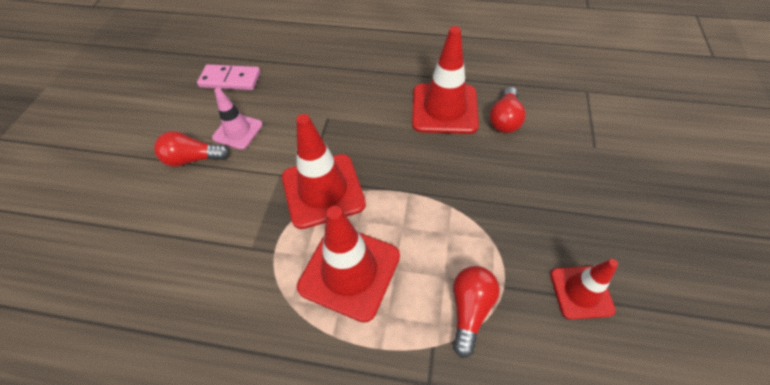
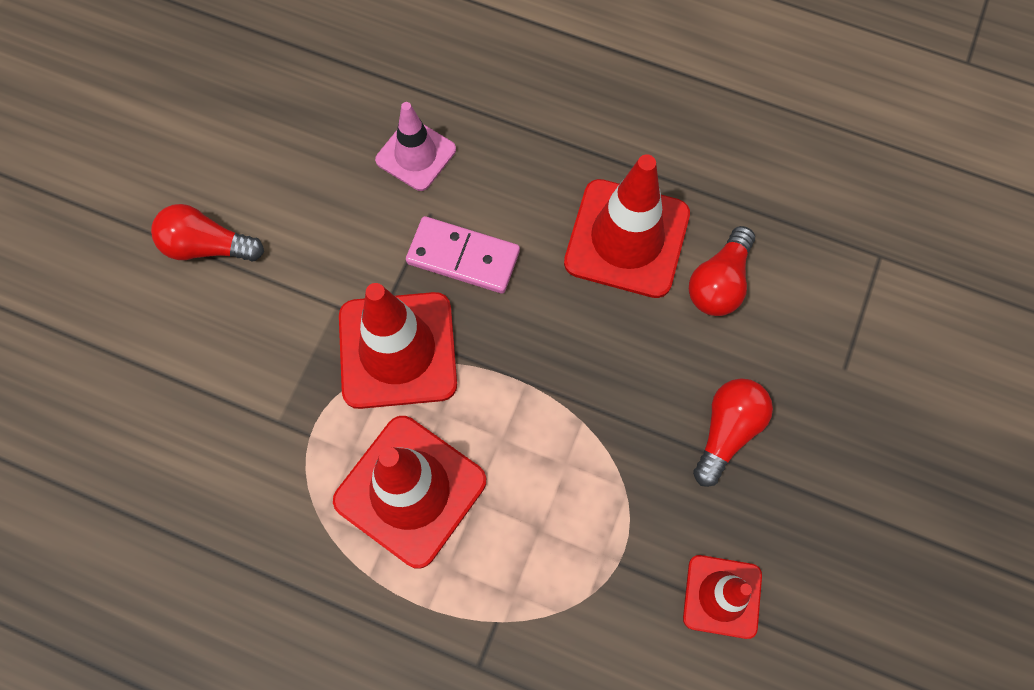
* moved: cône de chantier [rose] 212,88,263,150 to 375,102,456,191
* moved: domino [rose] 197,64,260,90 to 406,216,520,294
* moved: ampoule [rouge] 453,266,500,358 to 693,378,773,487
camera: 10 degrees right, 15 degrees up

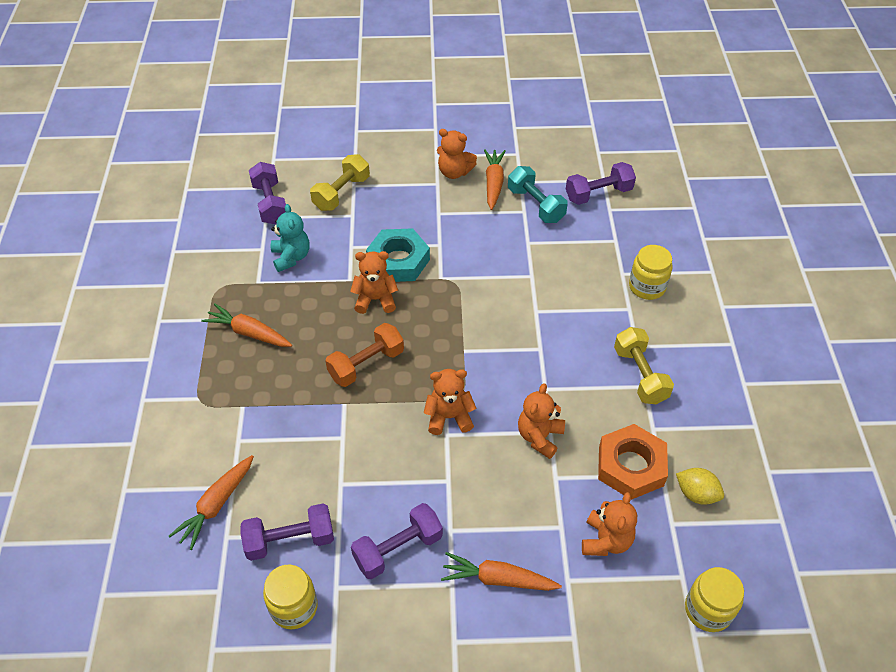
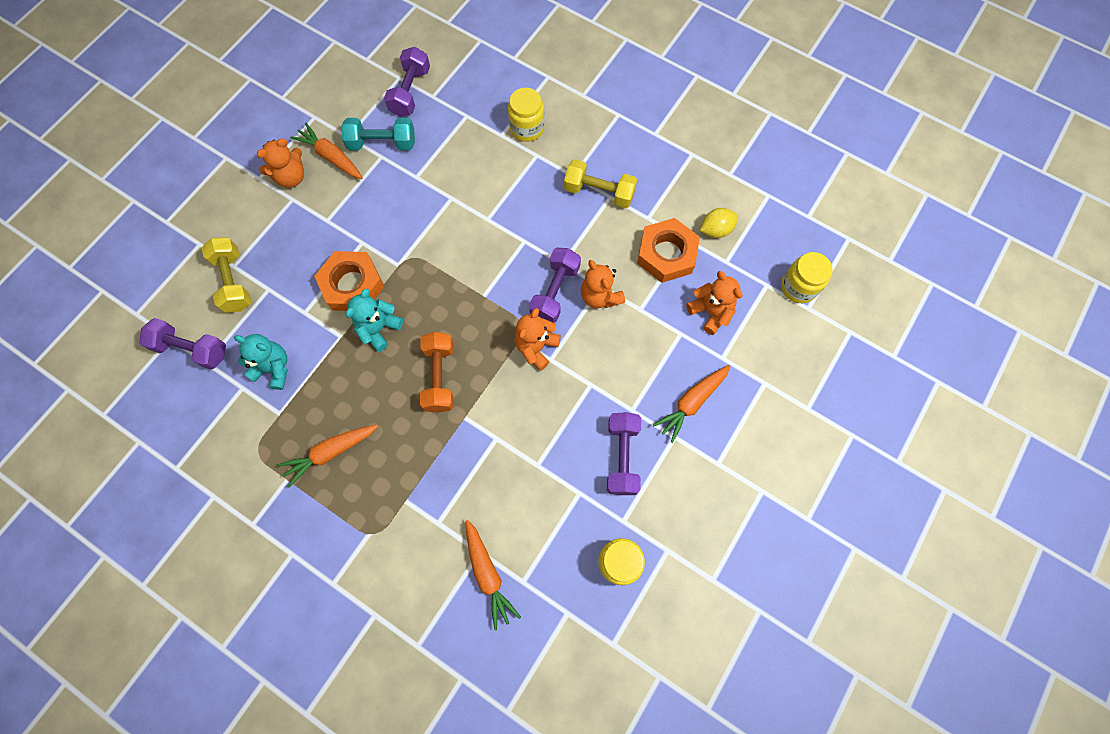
* recoloured: écrou [turquoise] 366,228,430,282 to écrou [orange] 314,251,384,311
* recoloured: ours en peluche [orange] 350,251,398,314 to ours en peluche [turquoise] 346,289,403,352
* moved: haltère [violet] 241,503,334,561 to 529,248,581,323
camera: 55 degrees left, 20 degrees up

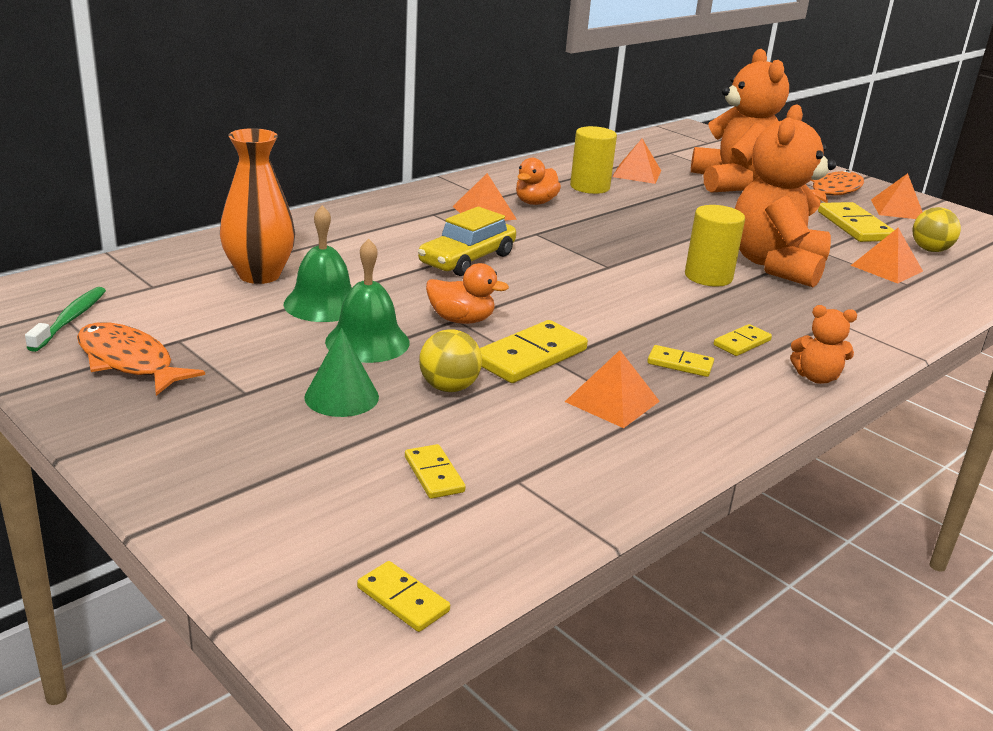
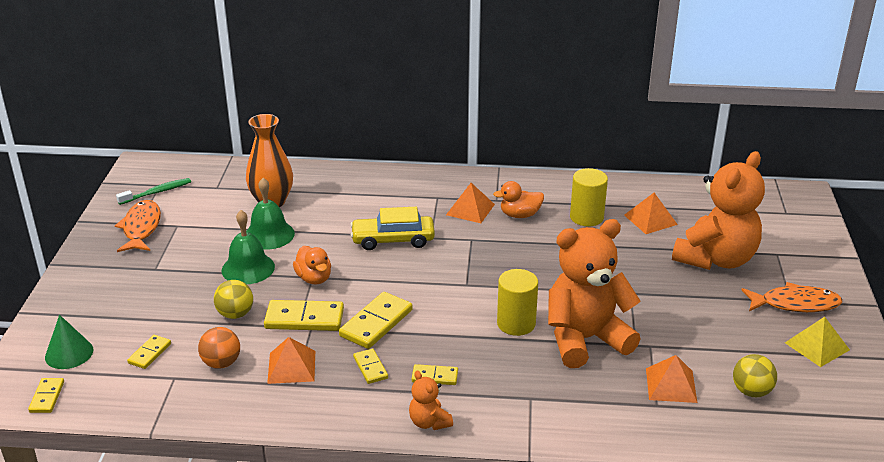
* moved: cône [vert] 304,328,379,417 to 45,315,94,369
* added: balle [orange] 198,327,240,369
* moved: domino [jaune] 818,202,894,242 to 339,292,413,349
* recoloured: pyramide [orange] 871,173,922,219 to pyramide [jaune] 785,317,850,367
camera: 50 degrees right, 5 degrees up

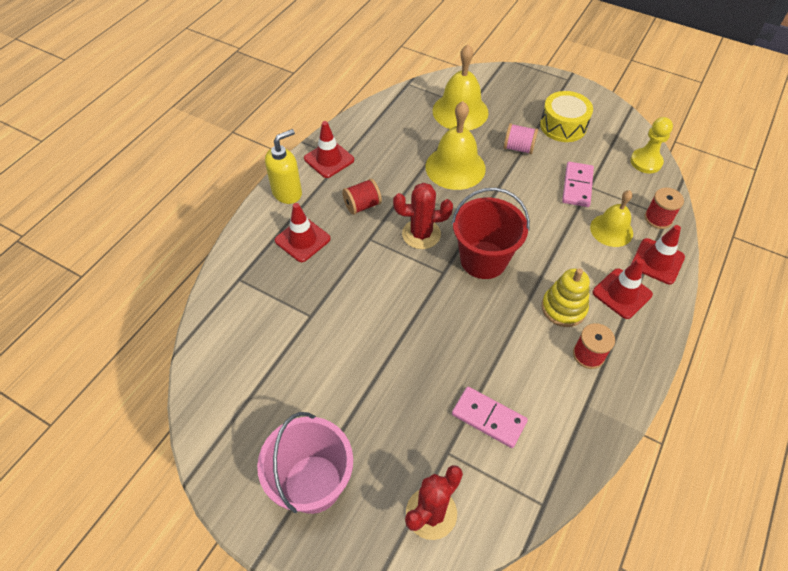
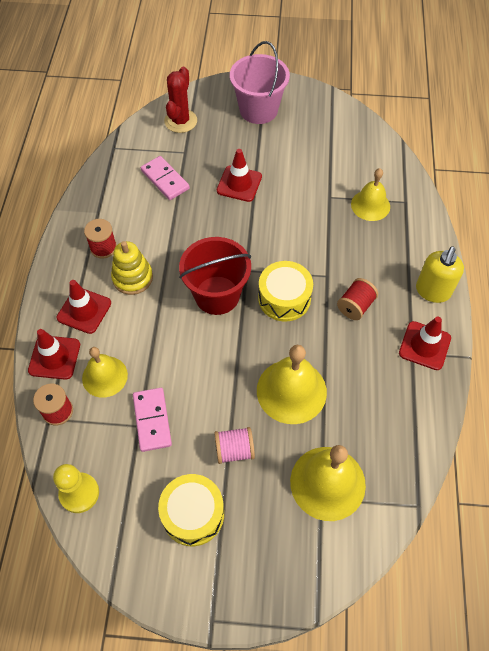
* turned: domino [rose] 452,387,528,448 = 141,156,190,200 45 degrees clockwise
* moved: cône de chantier [rouge] 275,203,331,262 to 217,149,262,202
* replaced: cactus [rouge] 393,183,453,249 to tambour [jaune] 258,261,313,322
* added: cloche [jaune] 351,168,390,221
camera: 155 degrees right, 5 degrees up

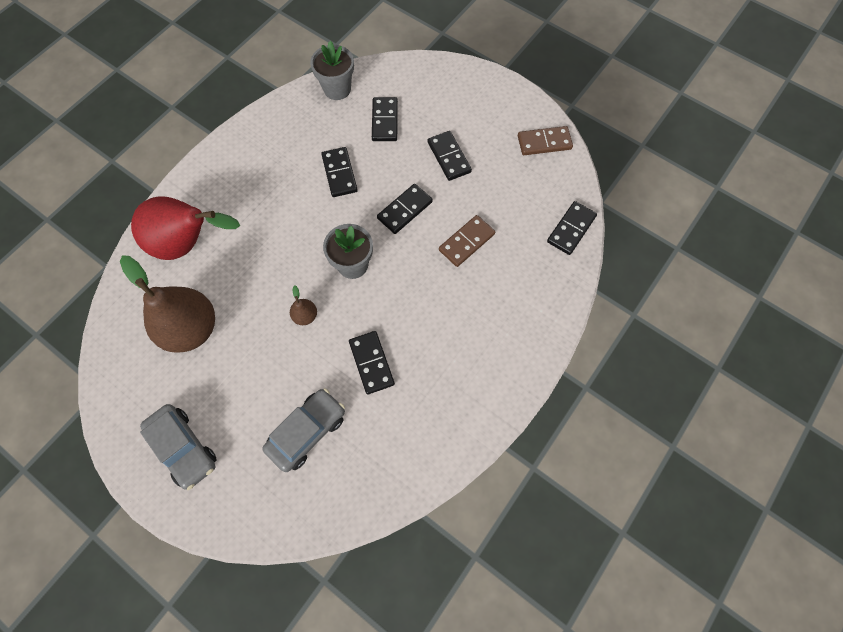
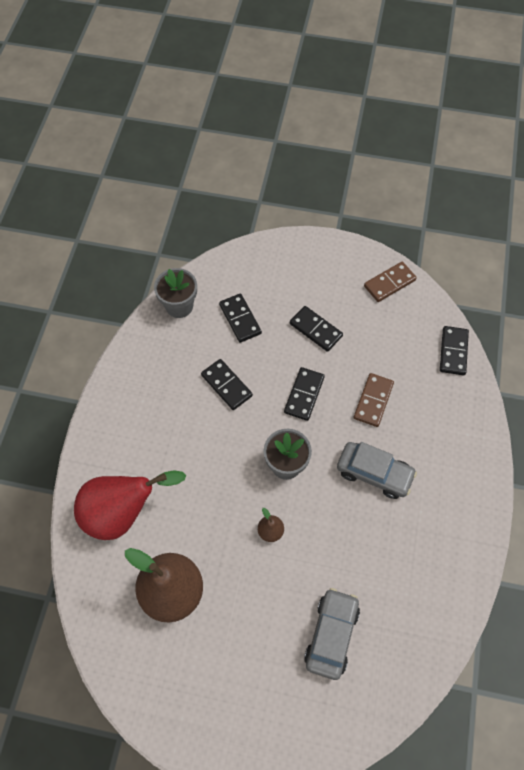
* moved: voiture [gris] 140,404,217,490 to 337,442,417,499
* removed: domino [noir] 349,331,395,394
camera: 25 degrees left, 5 degrees down

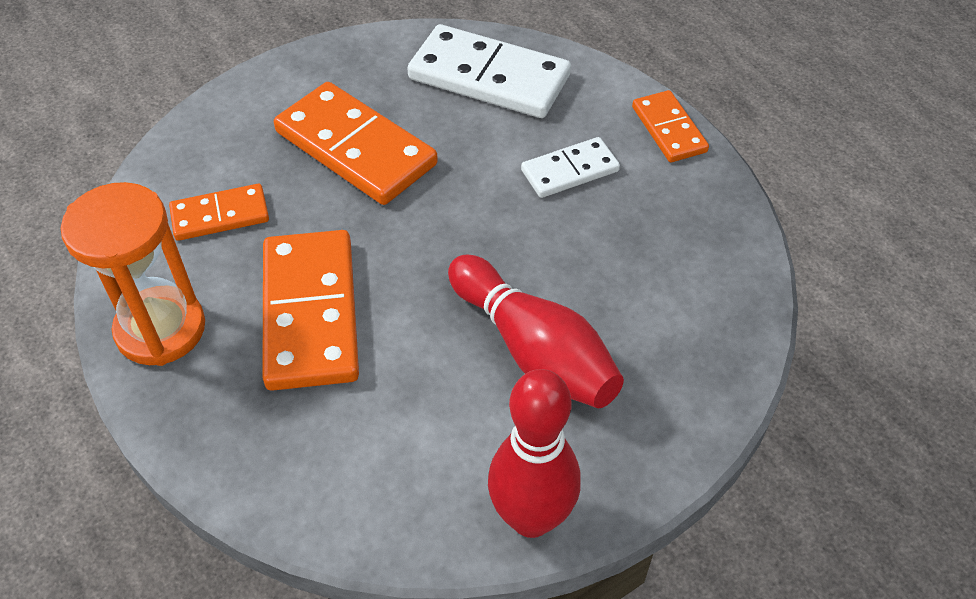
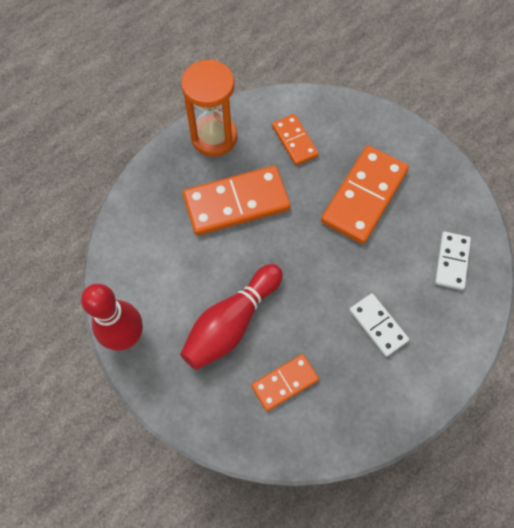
* moved: domino [orange] 632,90,709,162 to 251,354,319,411
* resized: domino [blanc] 407,24,571,118 = 435,232,471,290 x0.56
camera: 80 degrees right, 15 degrees up

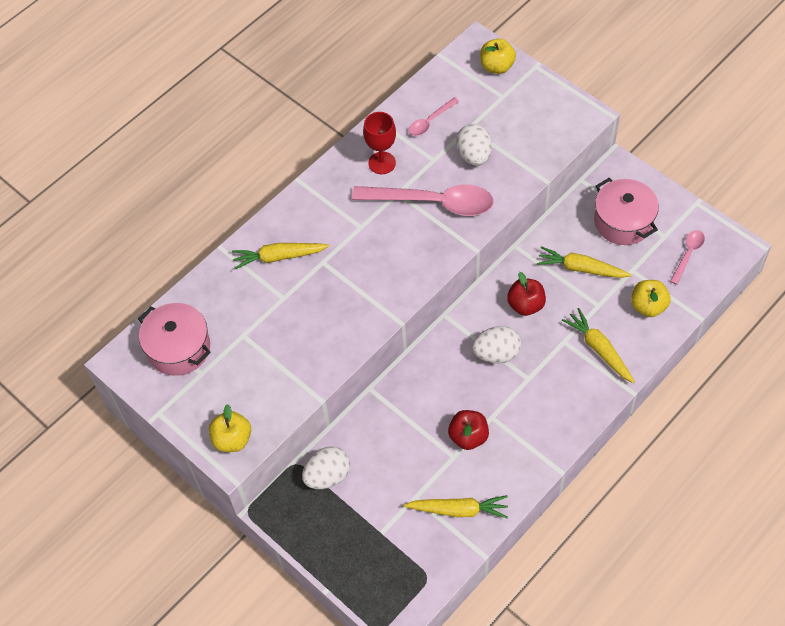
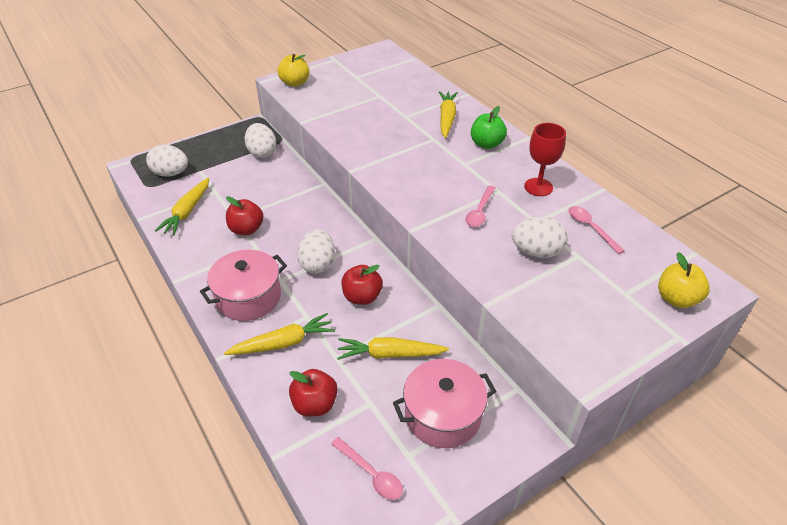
* added: œuf [blanc] 146,144,188,177
* moved: marmite [rose] 138,303,211,376 to 200,250,287,321
* recoloured: pomme [jaune] 631,280,670,317 to pomme [rouge] 289,369,338,417
* turned: carotte [jaune] 537,246,632,278 = 337,337,449,360 120 degrees counterclockwise
* resized: cuillère [rose] 352,184,494,216 = 465,185,495,227 x0.48
* added: pomme [vert] 471,106,507,149
camera: 100 degrees right, 15 degrees down

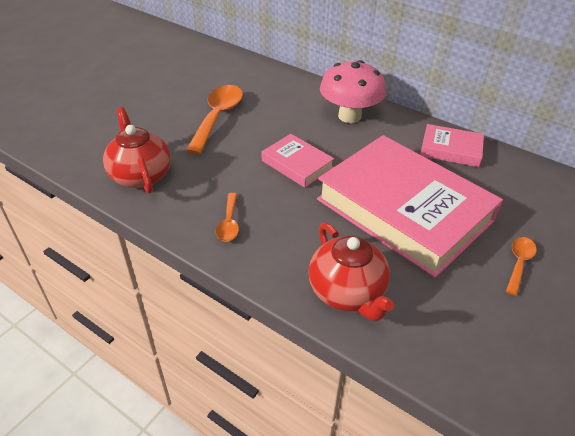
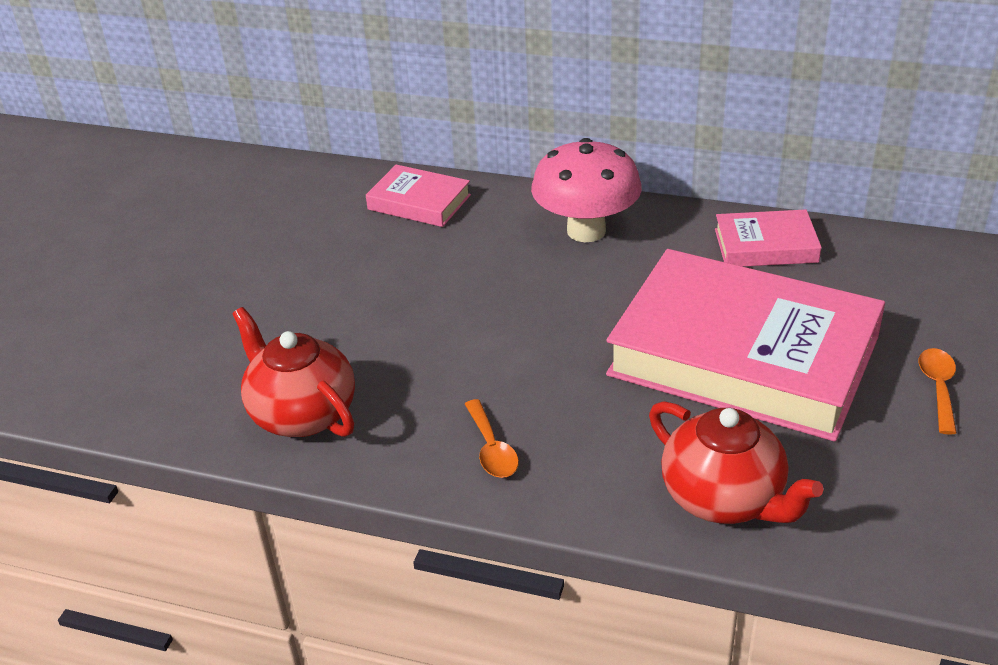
* moved: livre [rose] 262,134,334,188 to 366,165,471,227
* removed: cuillère [orange] 186,85,243,155
camera: 15 degrees left, 5 degrees down

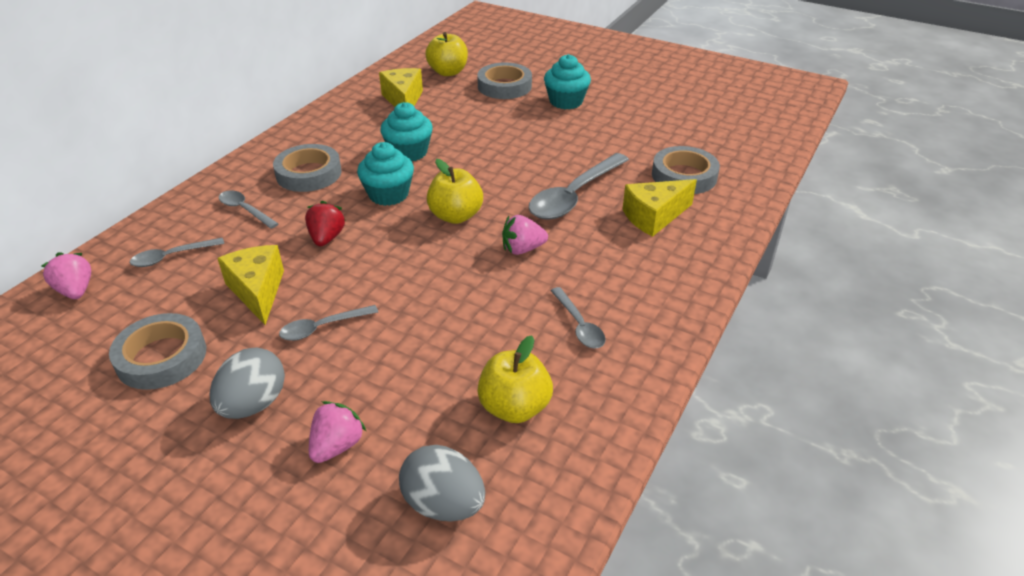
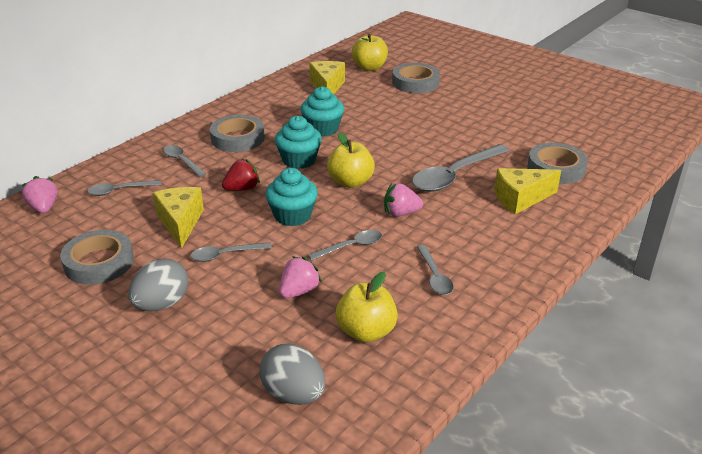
* turned: fraise [rouge] 305,201,346,246 = 222,159,260,191 45 degrees clockwise
* moved: muffin [turquoise] 544,54,591,109 to 265,168,318,226
* moved: fraise [rose] 309,401,366,463 to 279,256,322,298
* added: cuillère [gris] 308,230,382,261
camera: 10 degrees right, 5 degrees down

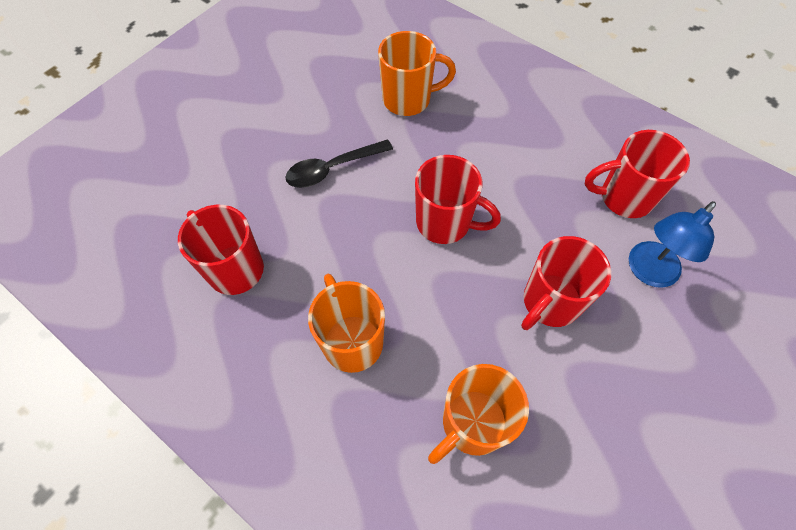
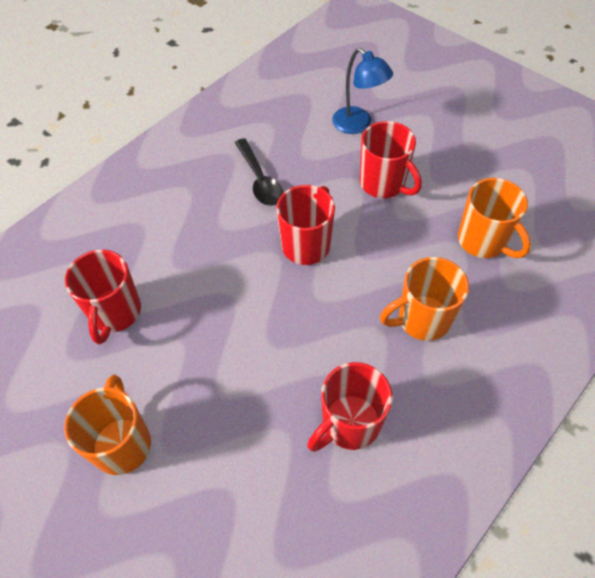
* moved: tasse [orange] 378,31,456,116 to 64,375,151,475
* moved: tasse [rouge] 585,130,690,218 to 65,249,141,344
* moved: cuillère [noir] 285,139,393,188 to 235,138,283,206
camera: 85 degrees left, 5 degrees down

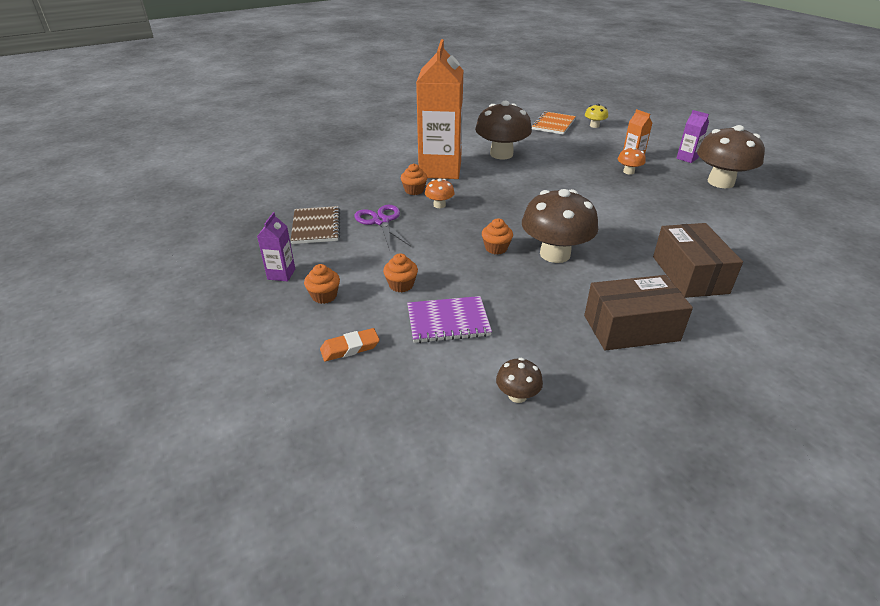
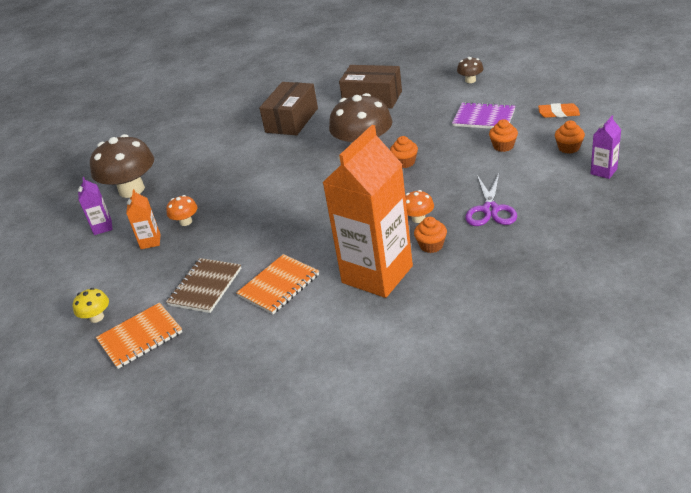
* moved: carnet [marron] 291,206,340,244 to 166,258,241,313
* replaced: champignon [marron] 475,101,532,159 to carnet [orange] 236,254,319,314
camera: 145 degrees left, 0 degrees up

